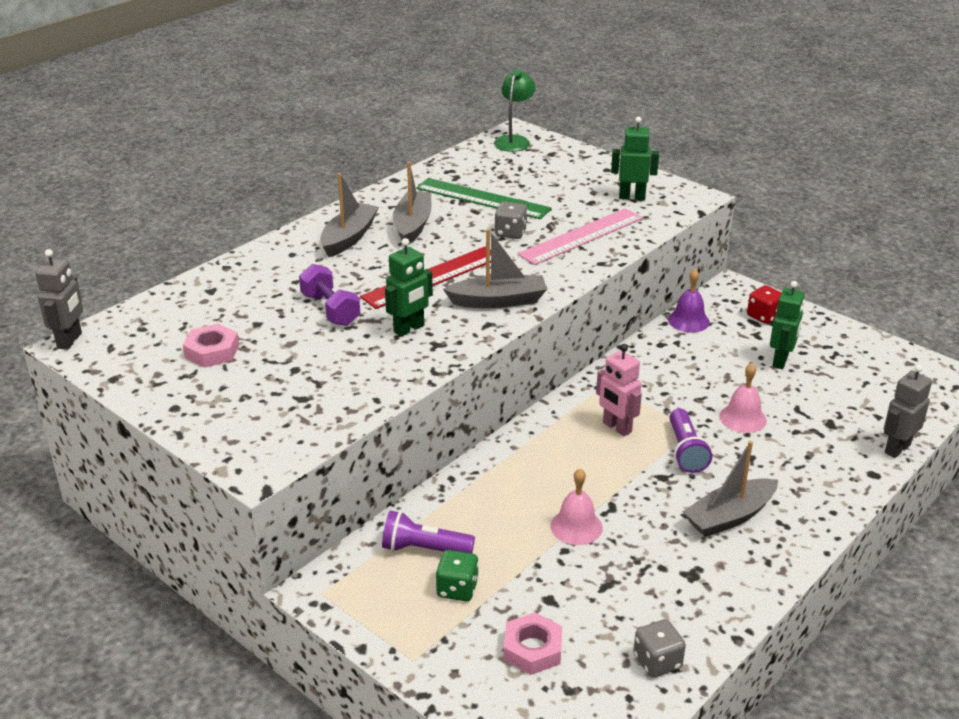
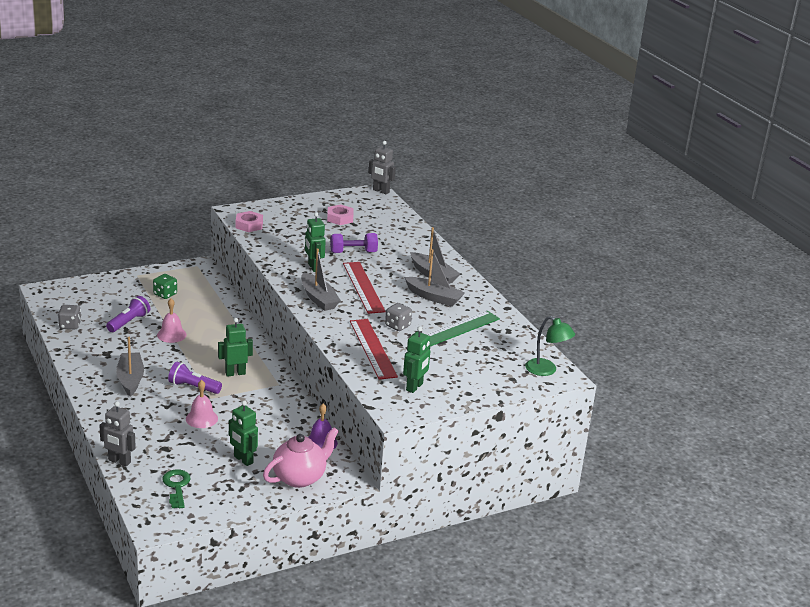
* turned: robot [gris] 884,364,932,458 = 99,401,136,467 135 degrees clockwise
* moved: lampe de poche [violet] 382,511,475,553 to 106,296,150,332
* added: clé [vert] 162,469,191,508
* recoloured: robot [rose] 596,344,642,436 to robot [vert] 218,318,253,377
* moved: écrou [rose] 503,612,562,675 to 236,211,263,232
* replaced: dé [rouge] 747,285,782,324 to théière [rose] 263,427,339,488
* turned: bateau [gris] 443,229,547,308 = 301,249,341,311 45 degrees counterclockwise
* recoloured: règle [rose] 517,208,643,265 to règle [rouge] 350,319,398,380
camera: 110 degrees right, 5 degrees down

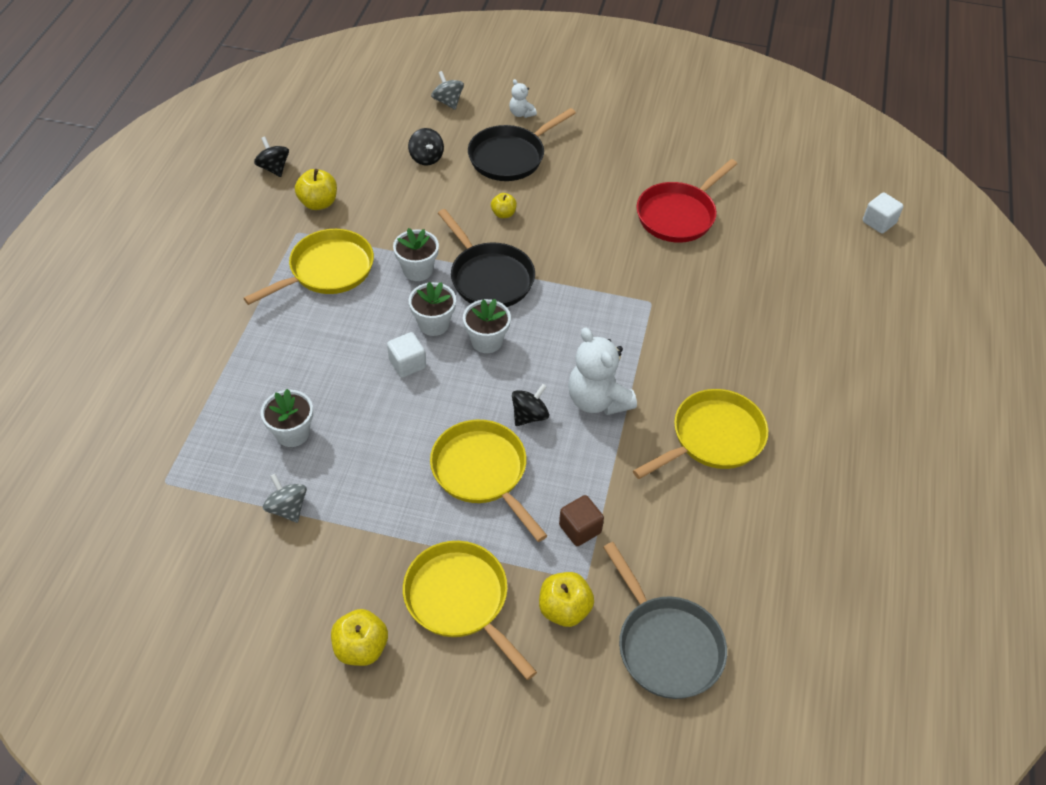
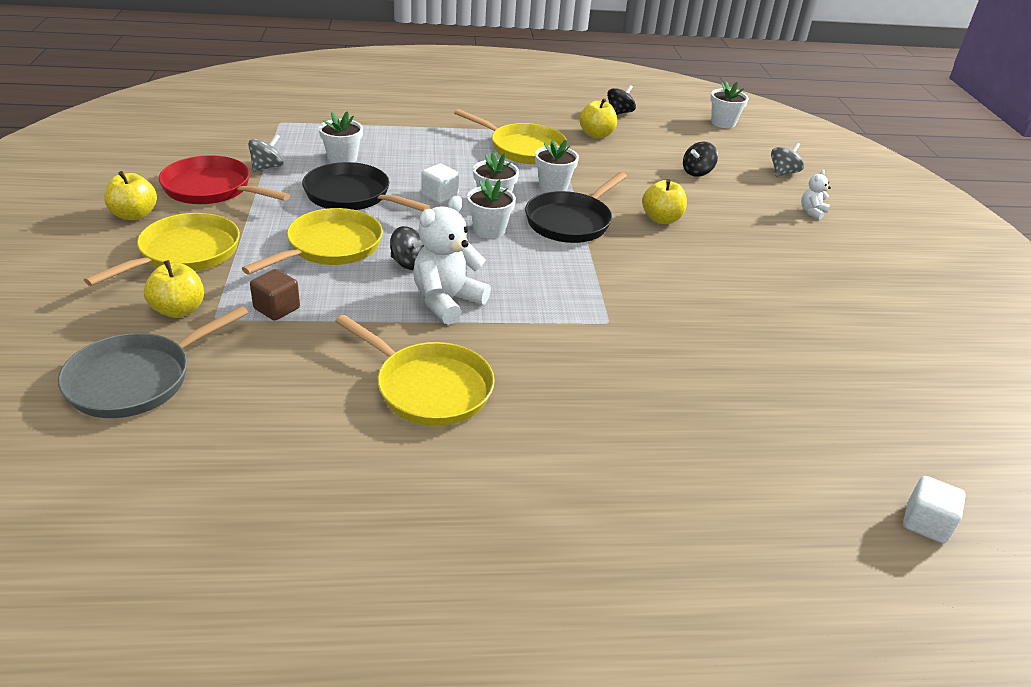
* moved: poêle [rouge] 637,159,737,243 to 159,155,290,204
* moved: poêle [noir] 468,108,576,181 to 302,162,430,211
* resized: pomme [jaune] 491,193,517,218 = 642,179,687,224 x1.61
* added: pot de fleurs [blanc] 710,82,749,128
camera: 70 degrees right, 15 degrees down

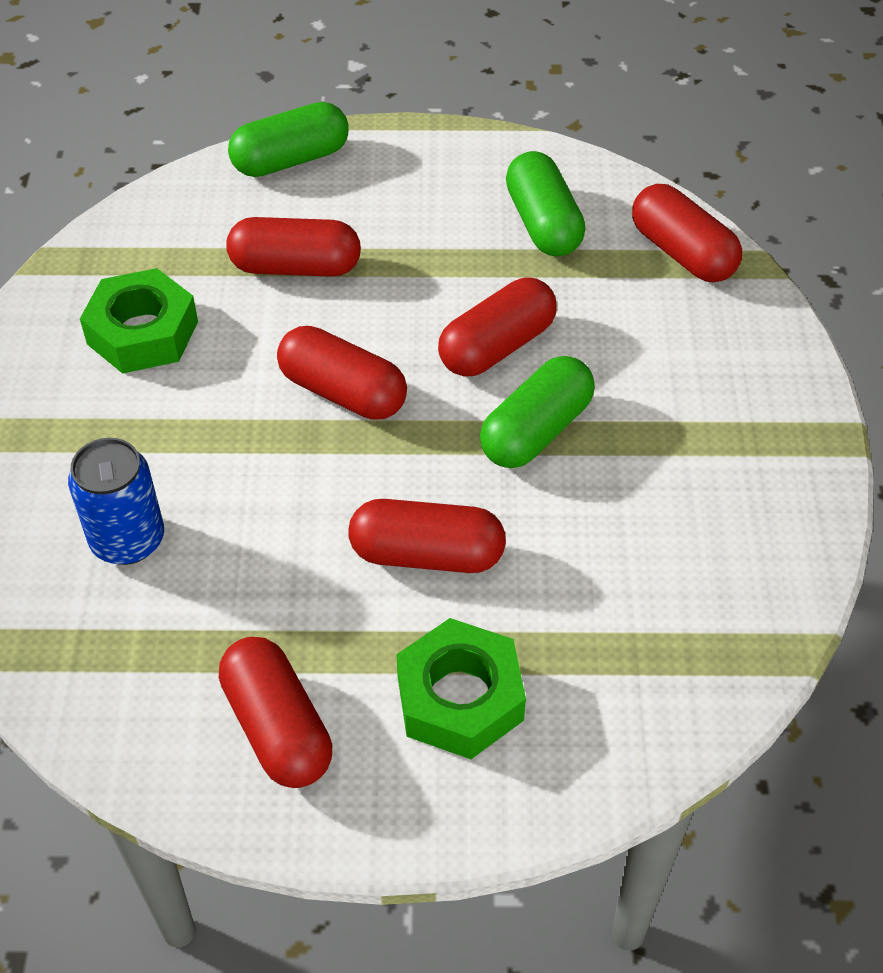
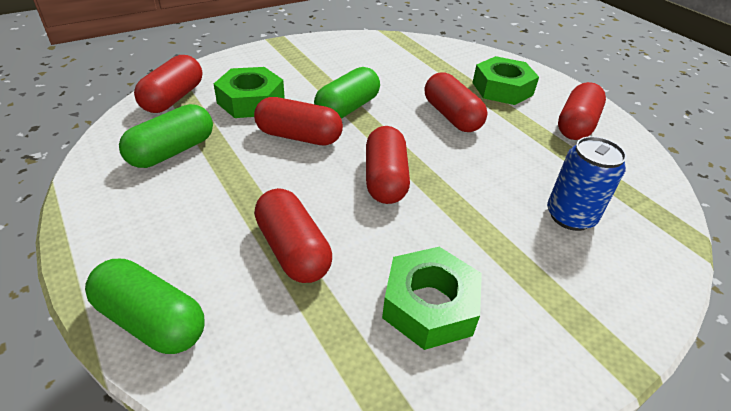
* added: écrou [vert] 214,67,285,118
* turned: gélule [vert] 480,356,595,468 = 314,67,380,119 60 degrees counterclockwise
camera: 125 degrees left, 10 degrees down

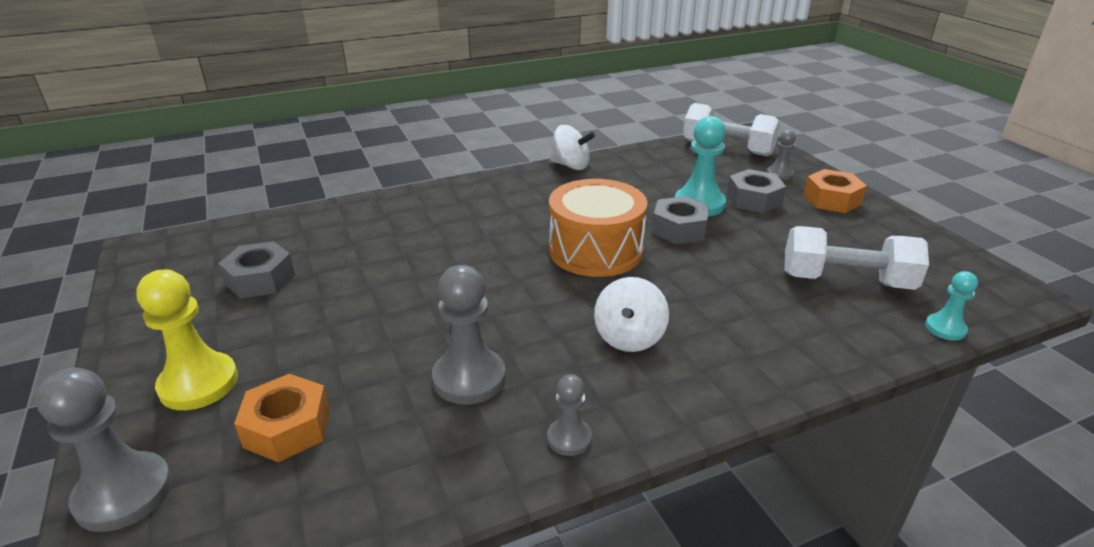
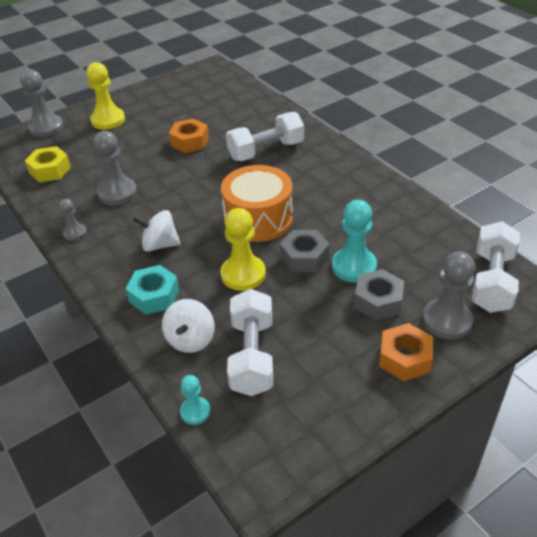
* added: écrou [jaune] 25,146,71,182
* added: écrou [turquoise] 126,265,179,315
* moved: toupie [blanc] 550,125,595,170 to 162,299,215,353
* moved: écrou [orange] 234,374,330,462 to 169,119,209,153
* added: pion [jaune] 221,208,266,291
* added: haltère [blanc] 226,112,304,161
* resized: pion [gris] 767,130,796,180 = 422,252,475,339 x1.80
* removed: écrou [gris] 218,241,295,299
camera: 80 degrees right, 10 degrees up

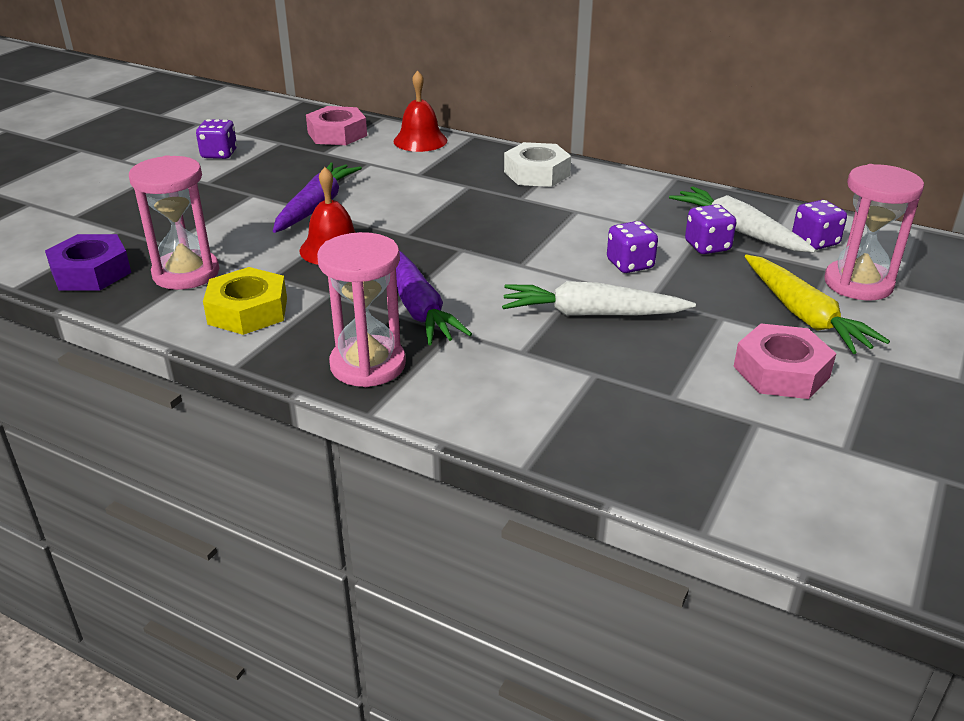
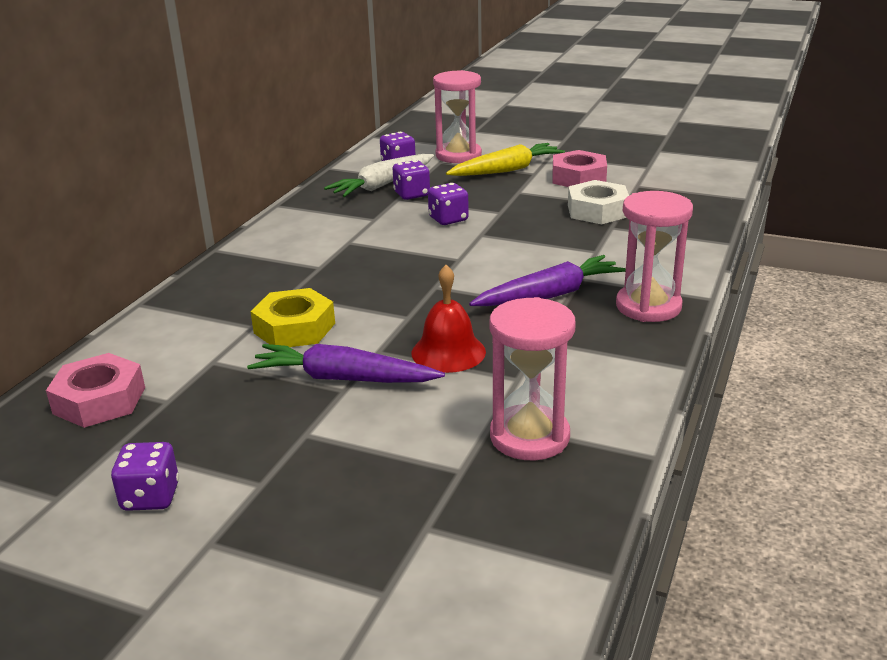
* moved: écrou [jaune] 203,267,287,335 to 250,288,335,347
* moved: écrou [blanc] 504,142,571,187 to 568,180,629,224
* removed: écrou [violet] 45,234,131,291
* removed: cloche [rouge] 393,71,447,152
* removed: carotte [blanc] 502,281,696,316
camera: 95 degrees left, 5 degrees down

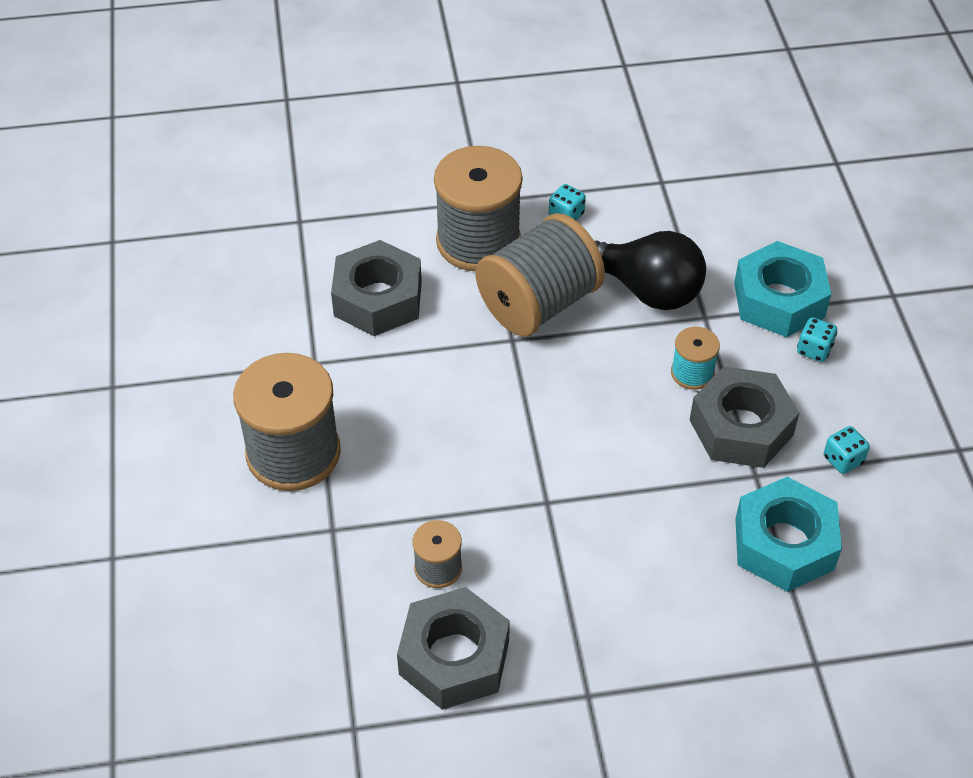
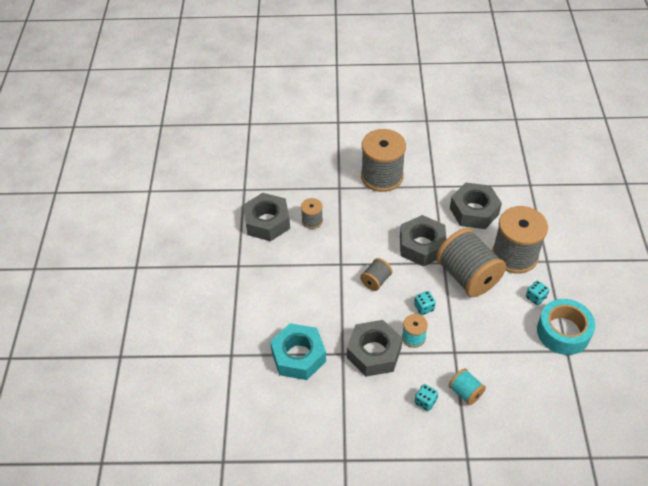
* added: bobine [gris] 360,258,393,291
* added: écrou [gris] 400,215,446,266
* moved: dé [turquoise] 824,426,870,474 to 414,291,436,315
* replaced: écrou [turquoise] 734,241,831,337 to bobine [turquoise] 449,368,486,405
* added: ruban adhésif [turquoise] 537,299,595,355
* removed: ampoule [noir] 594,231,706,310
camera: 100 degrees right, 0 degrees up

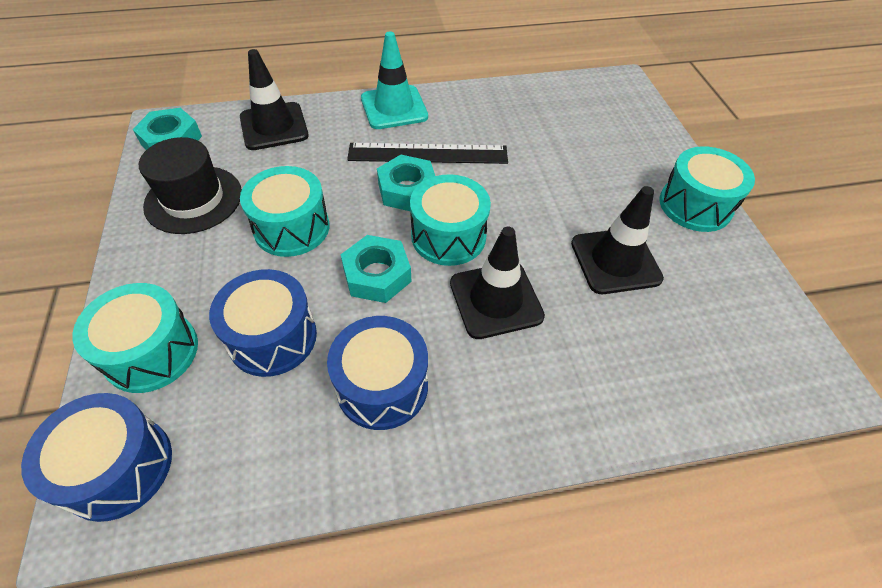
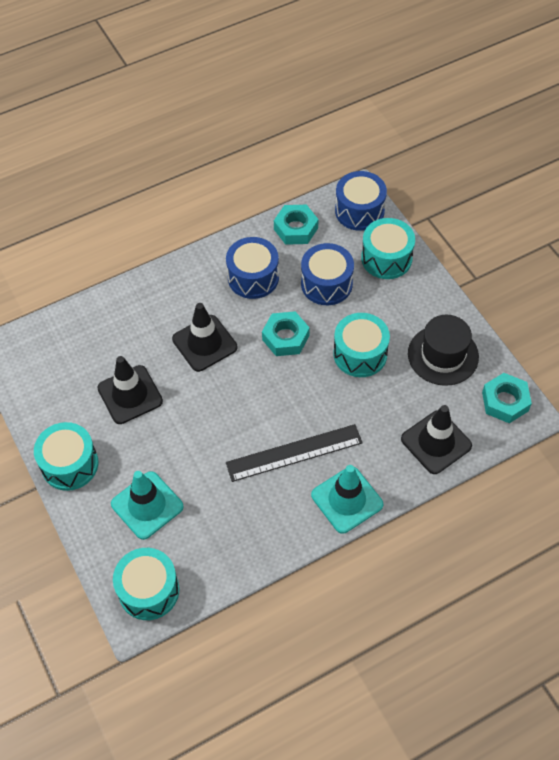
* added: cône de chantier [turquoise] 111,471,184,540
* moved: tambour [turquoise] 410,174,491,266 to 113,548,179,620
* moved: écrou [turquoise] 377,155,435,212 to 274,205,319,245
camera: 165 degrees right, 5 degrees up

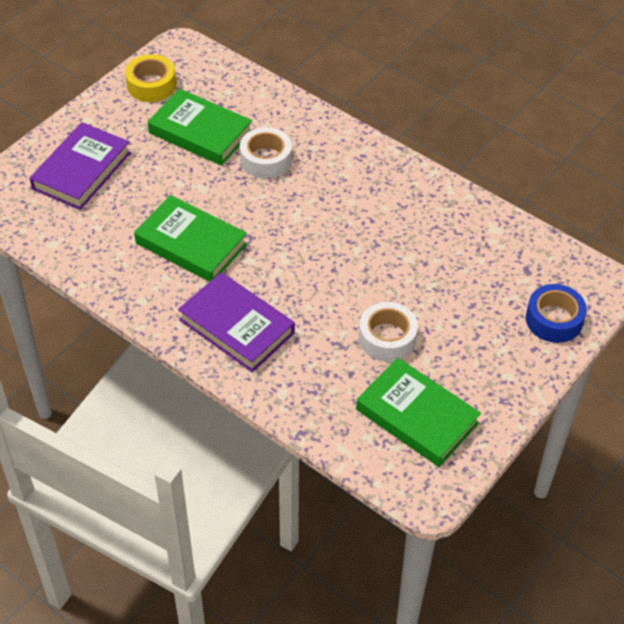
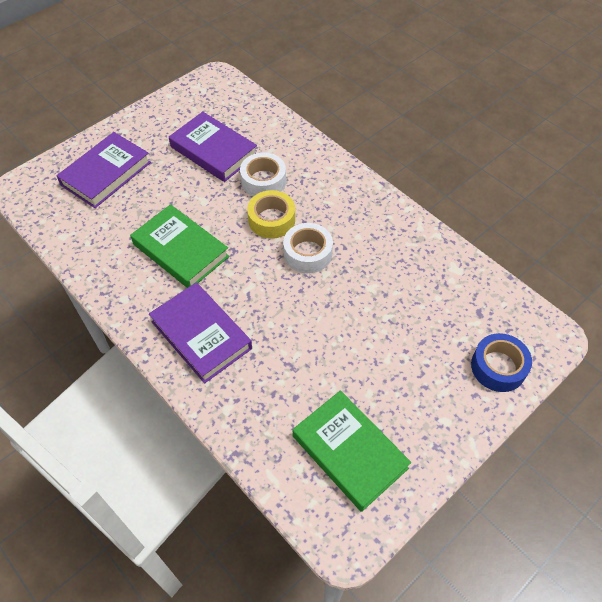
* recoloured: livre [vert] 148,89,252,166 to livre [violet] 169,112,257,182
* moved: ruban adhésif [jaune] 125,54,176,102 to 247,190,295,239
* moved: ruban adhésif [blanc] 359,302,418,362 to 283,223,333,273
camera: 10 degrees right, 5 degrees up

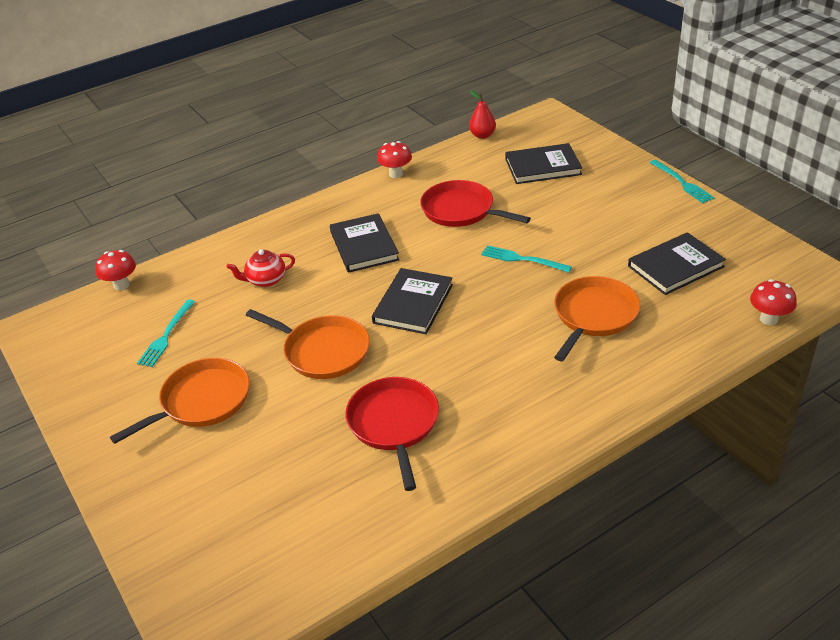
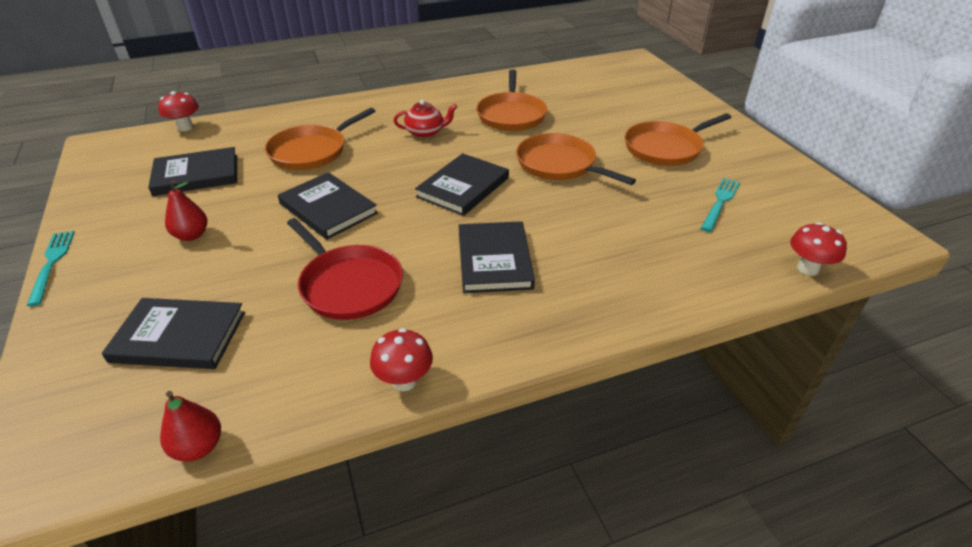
* added: poire [rouge] 165,180,207,241
* replaced: fourchette [turquoise] 481,245,572,273 to livre [noir] 278,172,378,240
* moved: théière [rouge] 226,249,295,287 to 394,100,457,138
* recoloured: poêle [rouge] 345,377,439,491 to poêle [orange] 476,69,547,131
camera: 170 degrees left, 0 degrees up

